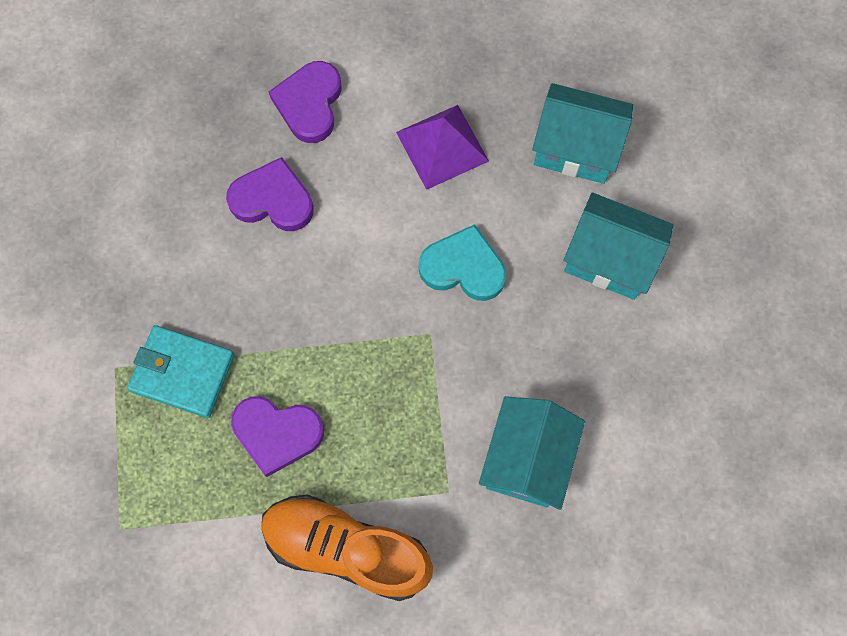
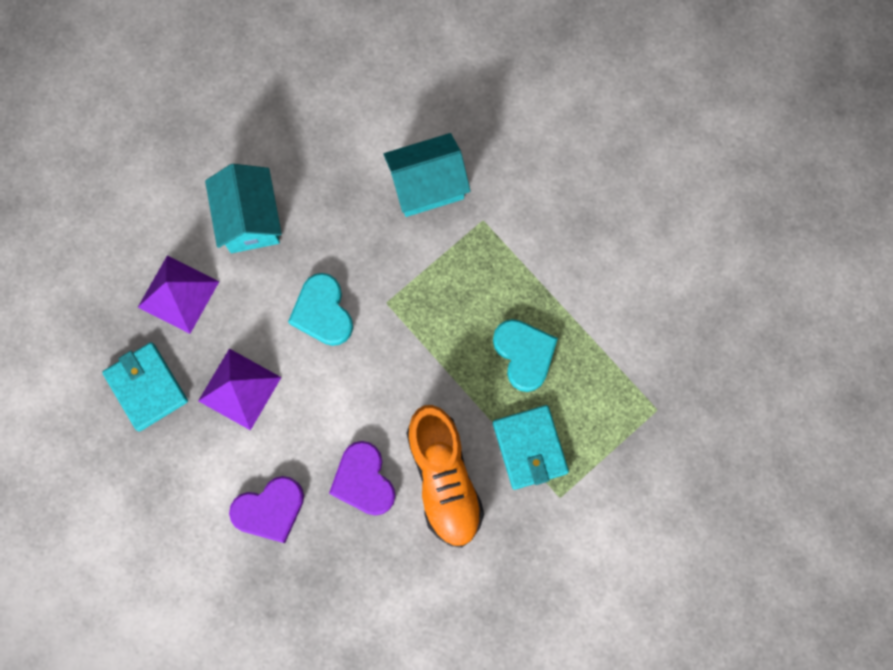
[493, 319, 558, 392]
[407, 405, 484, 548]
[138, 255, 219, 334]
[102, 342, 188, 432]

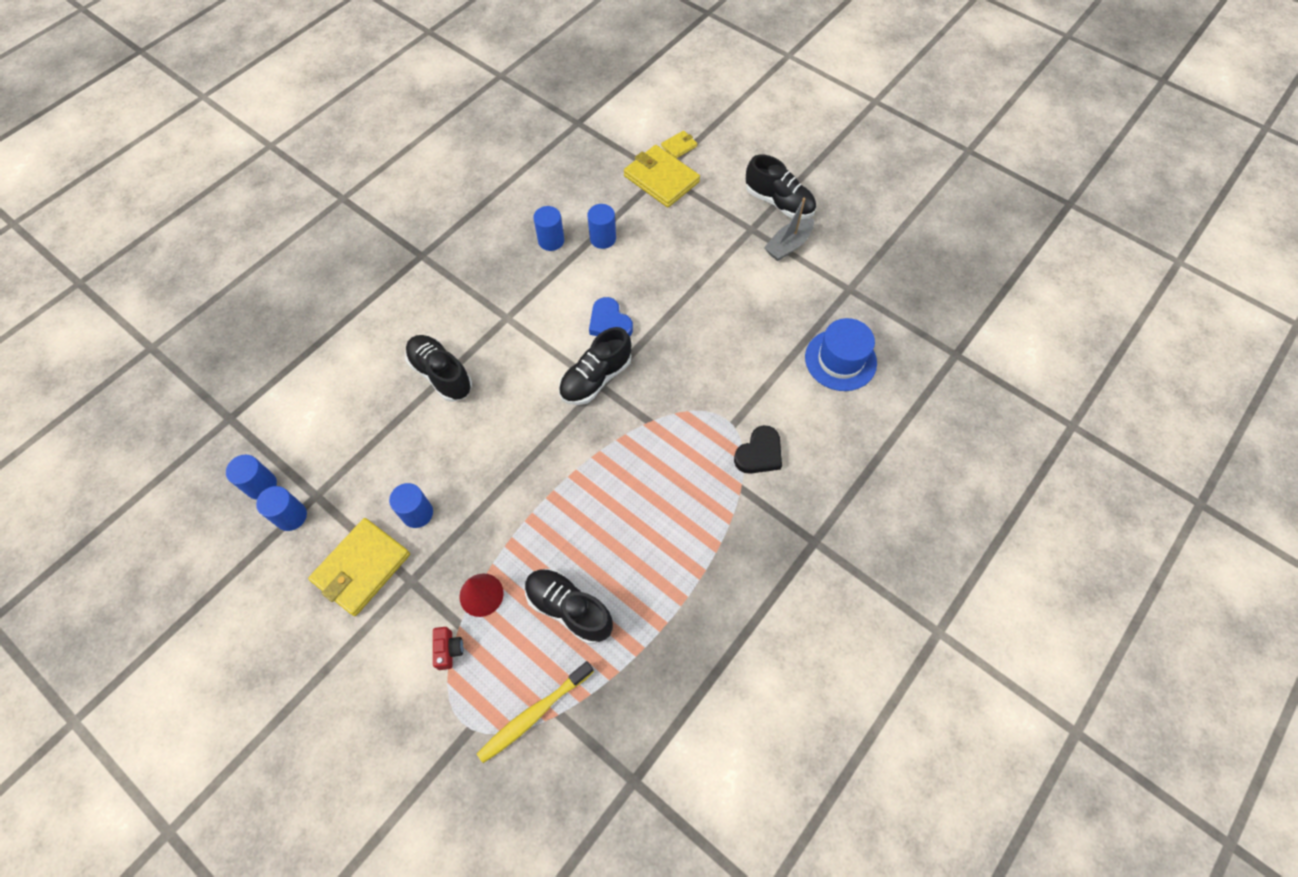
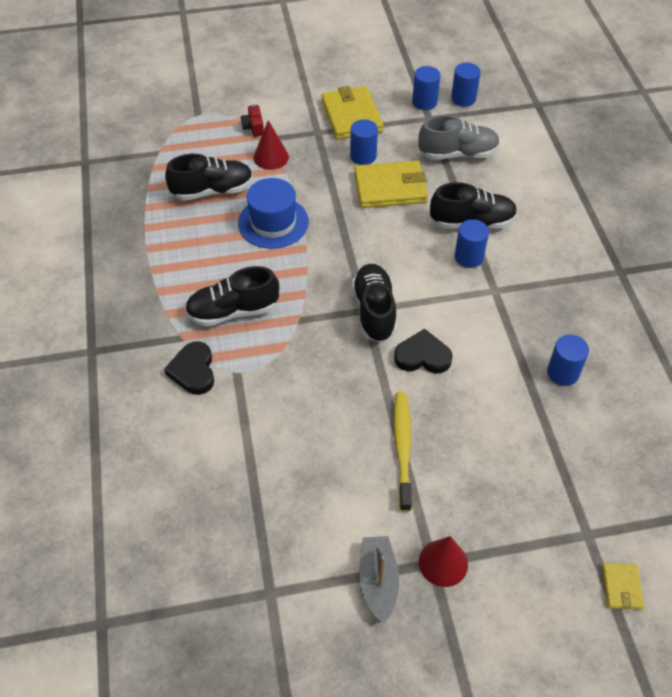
[241, 104, 264, 137]
[394, 392, 412, 512]
[455, 219, 489, 268]
[394, 329, 453, 374]
[354, 161, 428, 208]
[185, 266, 279, 326]
[238, 178, 309, 249]
[418, 115, 500, 160]
[419, 536, 468, 587]

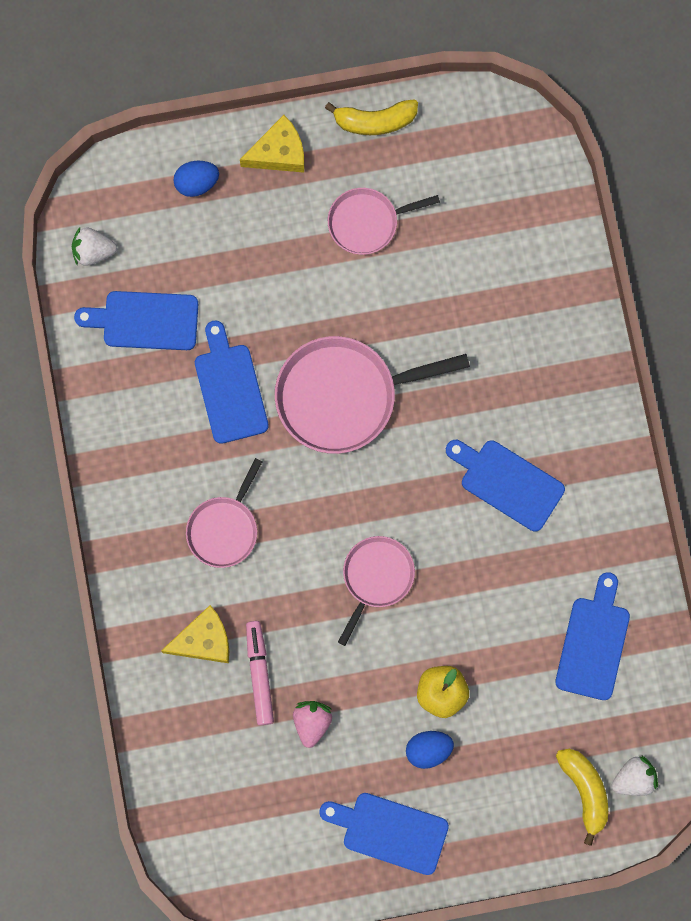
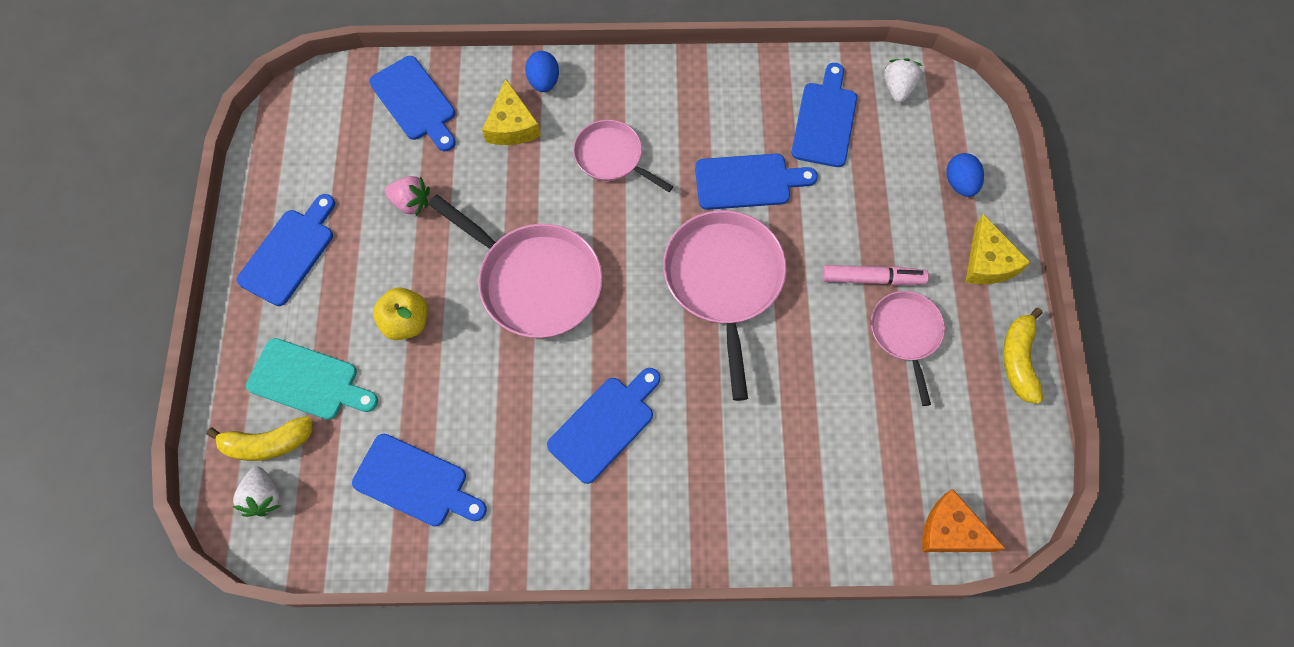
[823, 265, 929, 285]
[428, 194, 602, 338]
[525, 51, 559, 92]
[246, 338, 378, 420]
[369, 56, 456, 151]
[922, 489, 1006, 552]

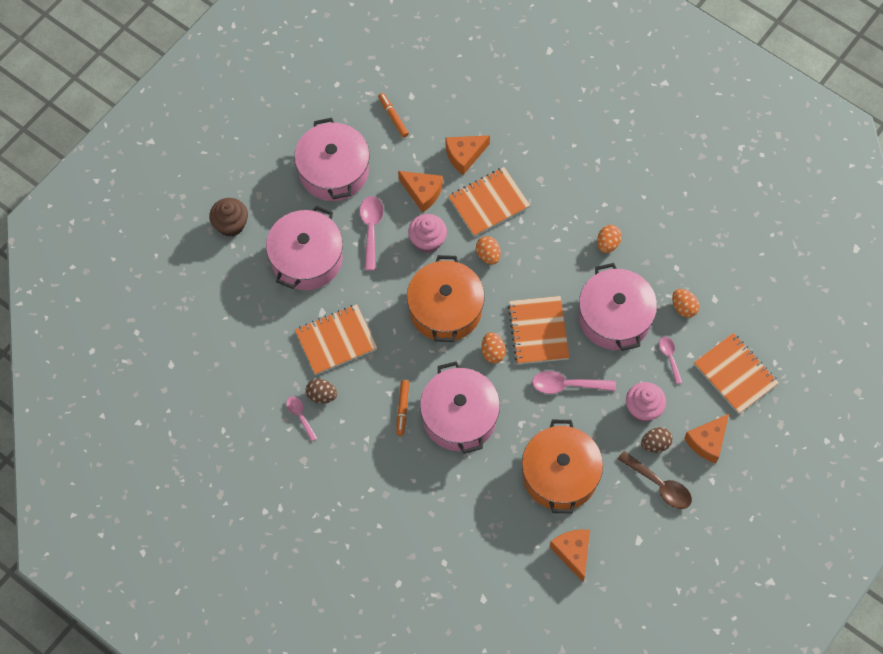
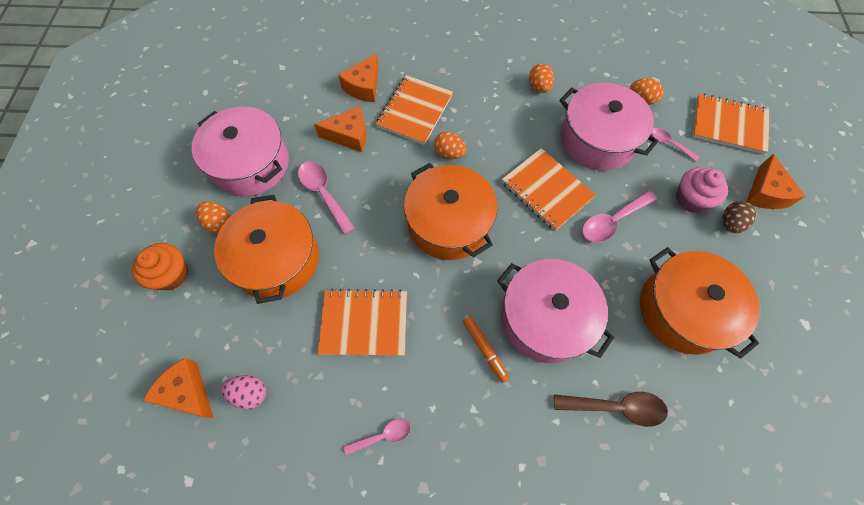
[132, 243, 188, 290]
[214, 195, 319, 304]
[344, 419, 411, 456]
[318, 289, 407, 356]
[306, 379, 337, 403] (first image)
[378, 93, 409, 138] (first image)
[408, 214, 447, 253] (first image)
[196, 201, 230, 233]
[143, 358, 214, 418]
[554, 392, 668, 427]
[222, 375, 266, 409]

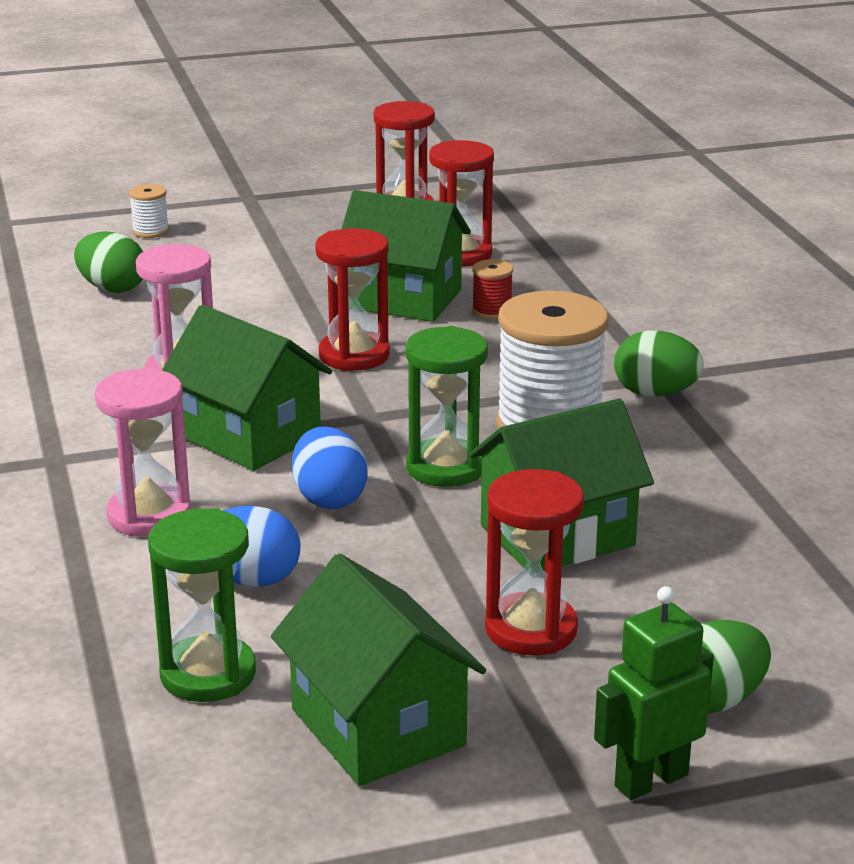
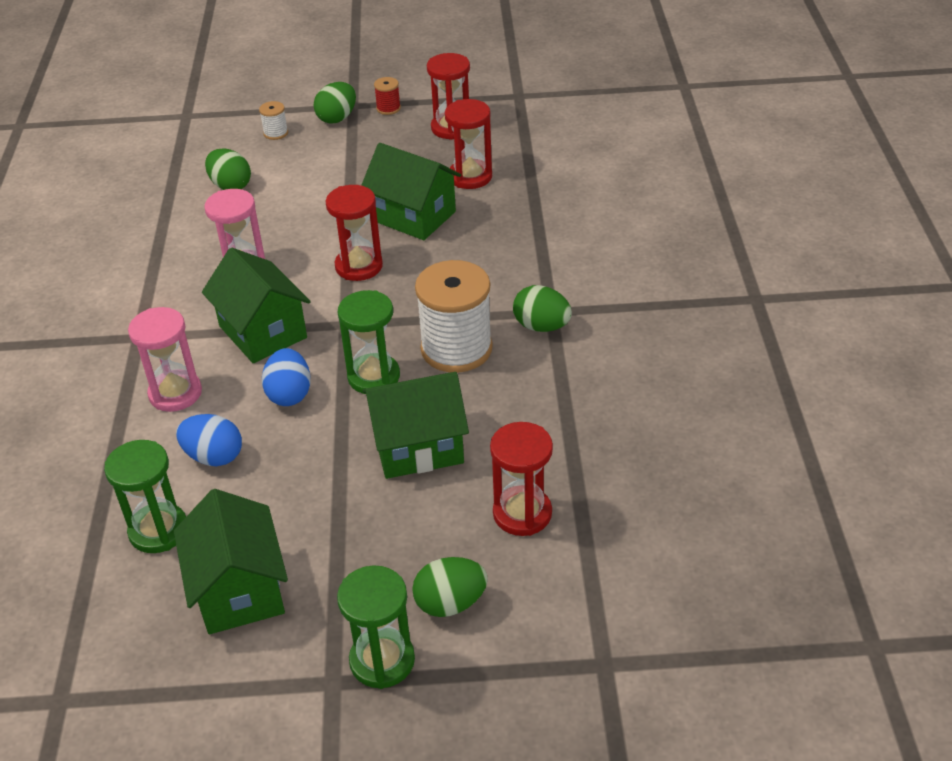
[374, 77, 401, 115]
[490, 422, 553, 536]
[337, 565, 415, 689]
[314, 82, 356, 124]

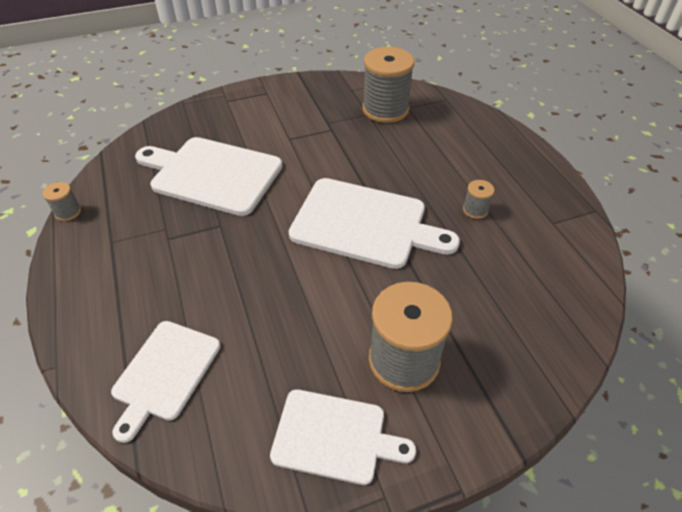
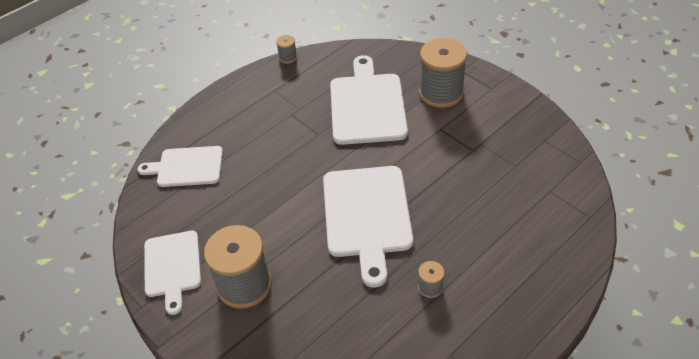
[419, 38, 467, 108]

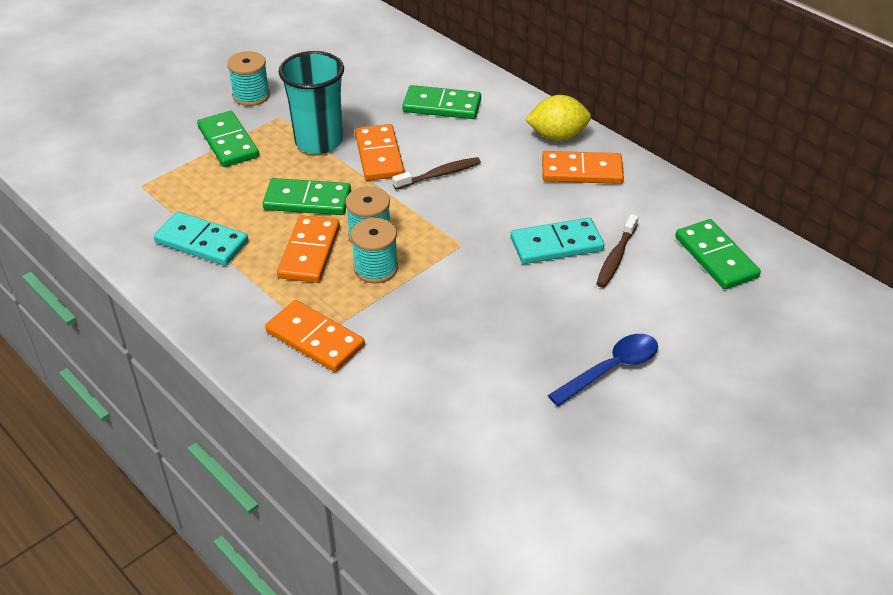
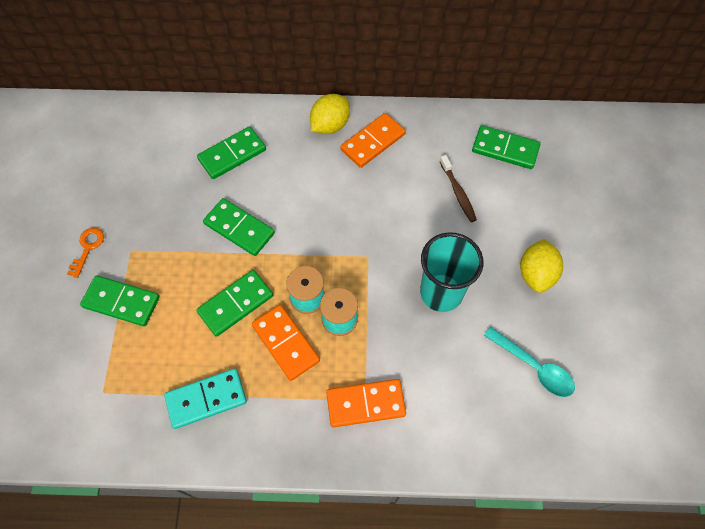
[67, 228, 104, 278]
[420, 232, 483, 312]
[203, 198, 275, 256]
[392, 157, 481, 190] (first image)
[511, 218, 604, 264] (first image)
[520, 239, 563, 293]
[484, 327, 575, 397]

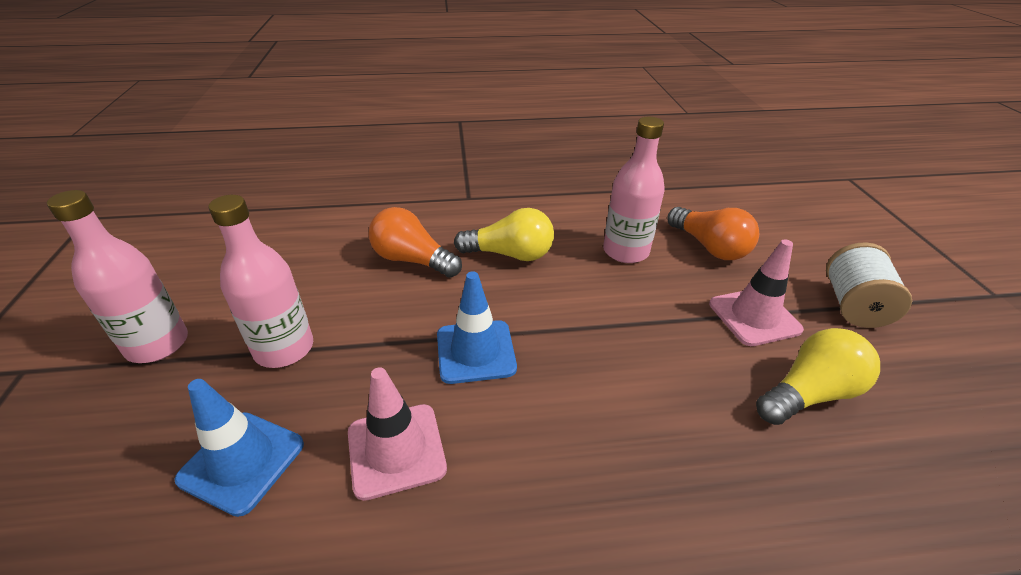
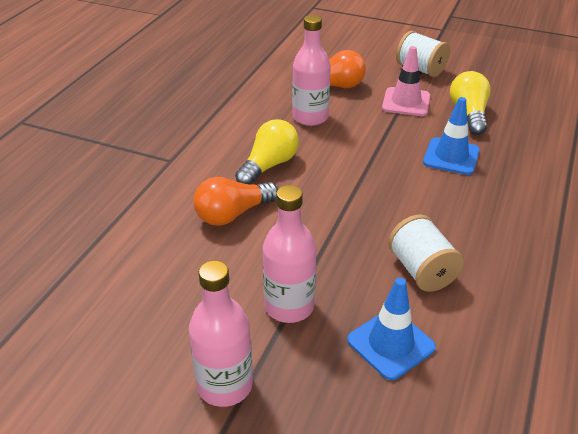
[388, 215, 464, 292]
[423, 97, 480, 175]

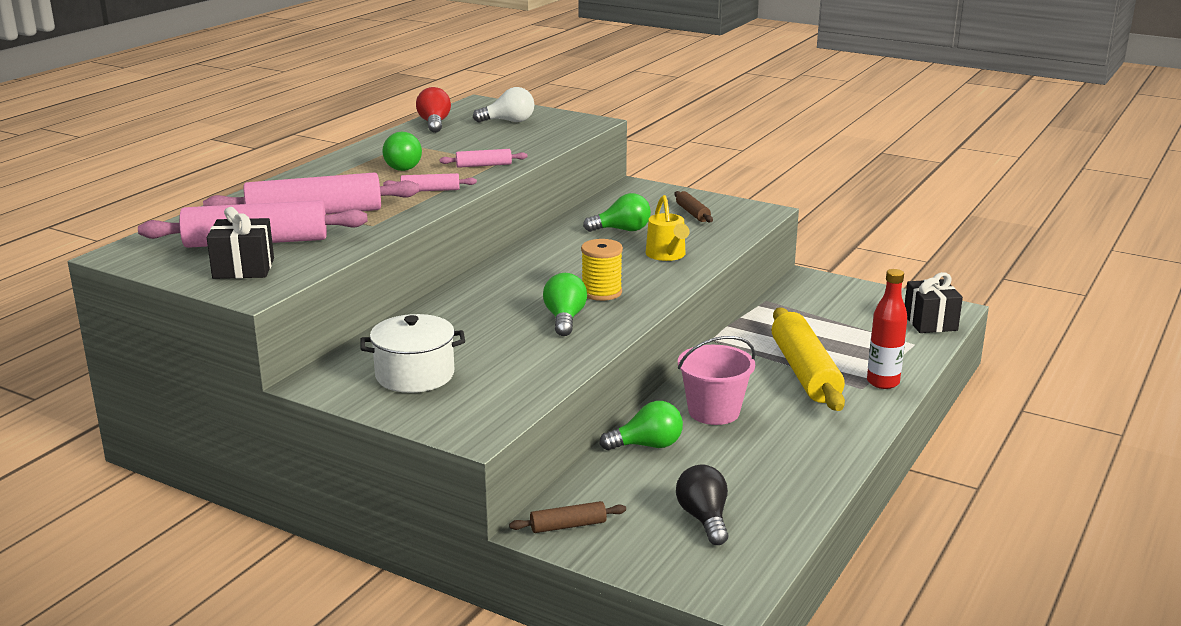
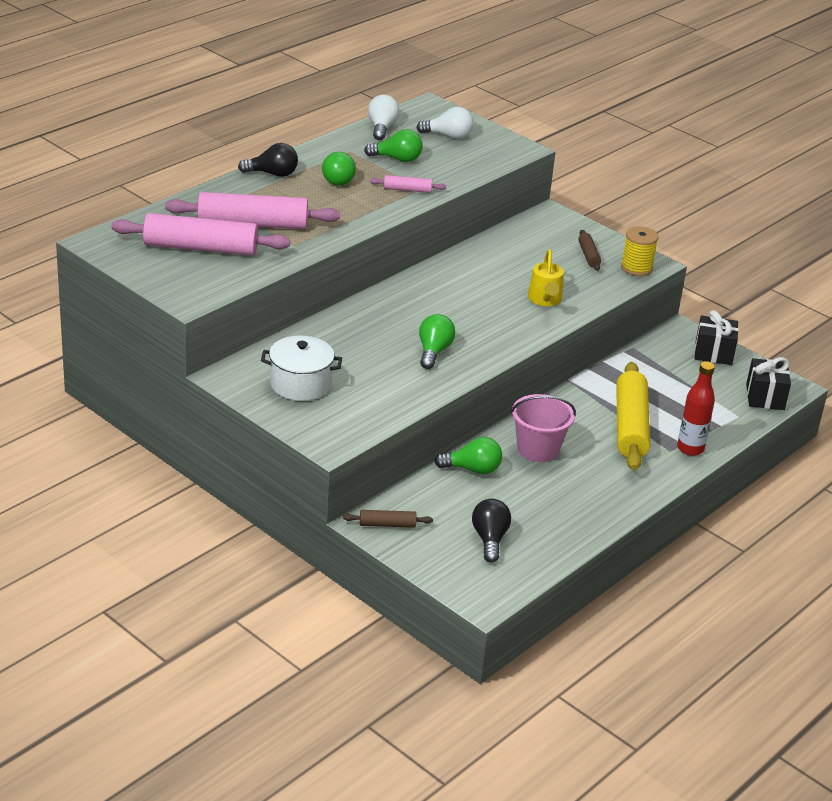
[695, 310, 739, 365]
[383, 173, 477, 191] (first image)
[368, 94, 399, 140]
[621, 226, 658, 276]
[364, 129, 423, 162]
[238, 143, 298, 177]

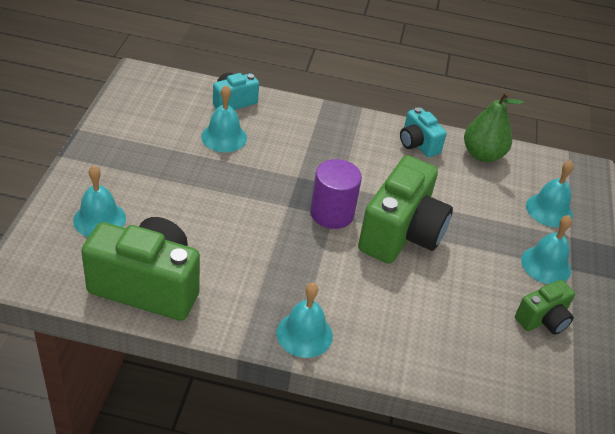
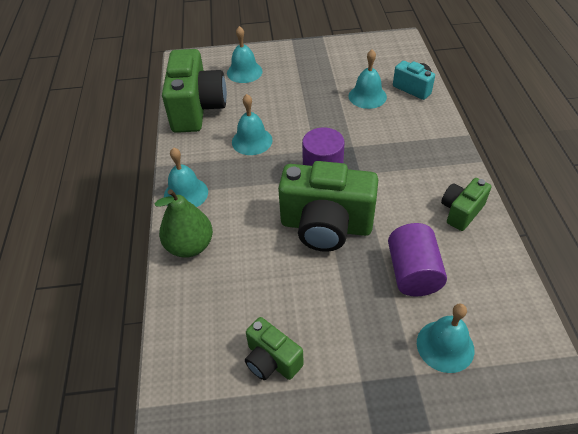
[441, 178, 491, 231]
[155, 189, 213, 258]
[232, 94, 273, 155]
[388, 223, 447, 297]

